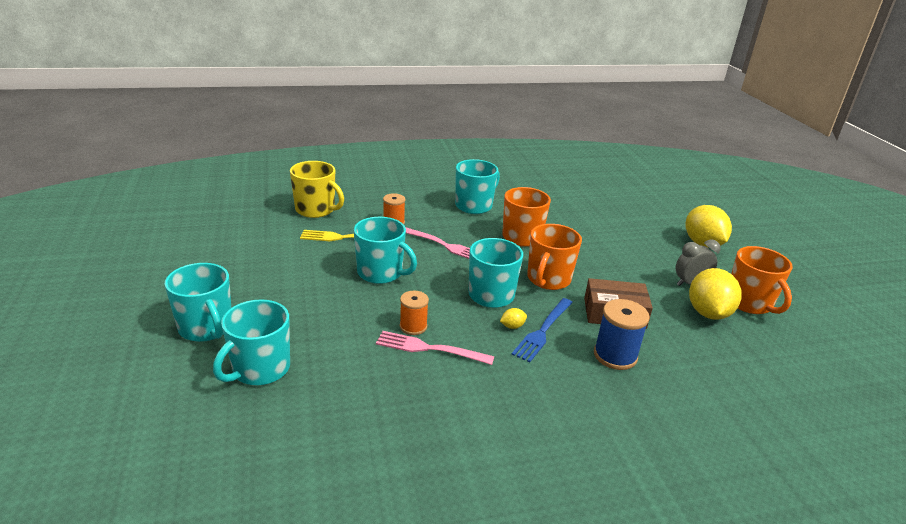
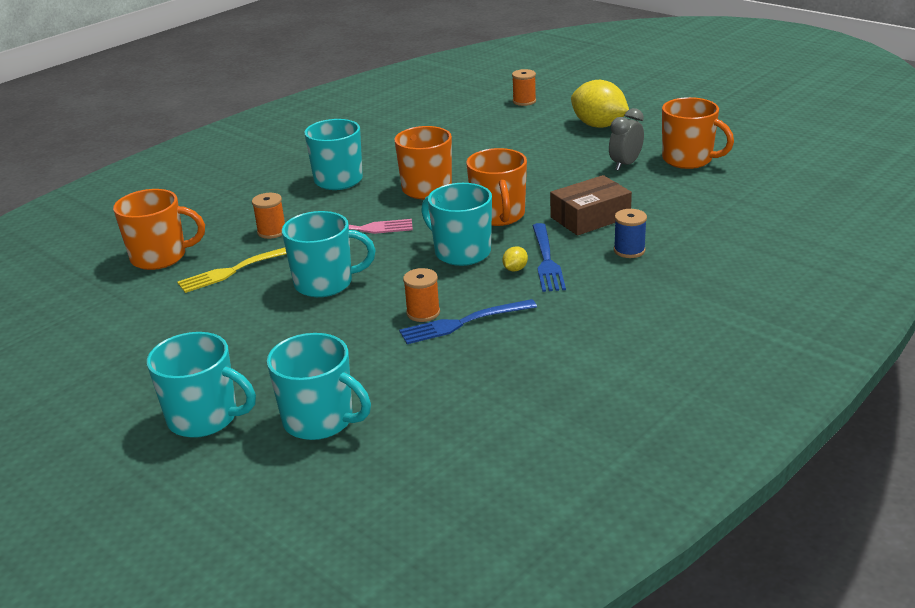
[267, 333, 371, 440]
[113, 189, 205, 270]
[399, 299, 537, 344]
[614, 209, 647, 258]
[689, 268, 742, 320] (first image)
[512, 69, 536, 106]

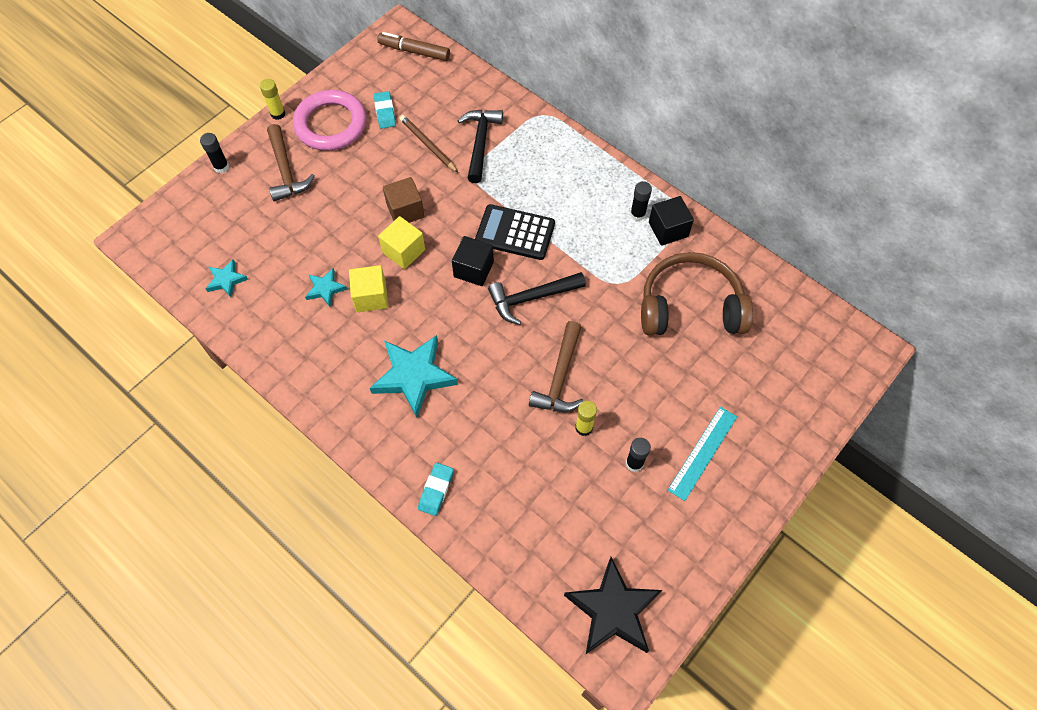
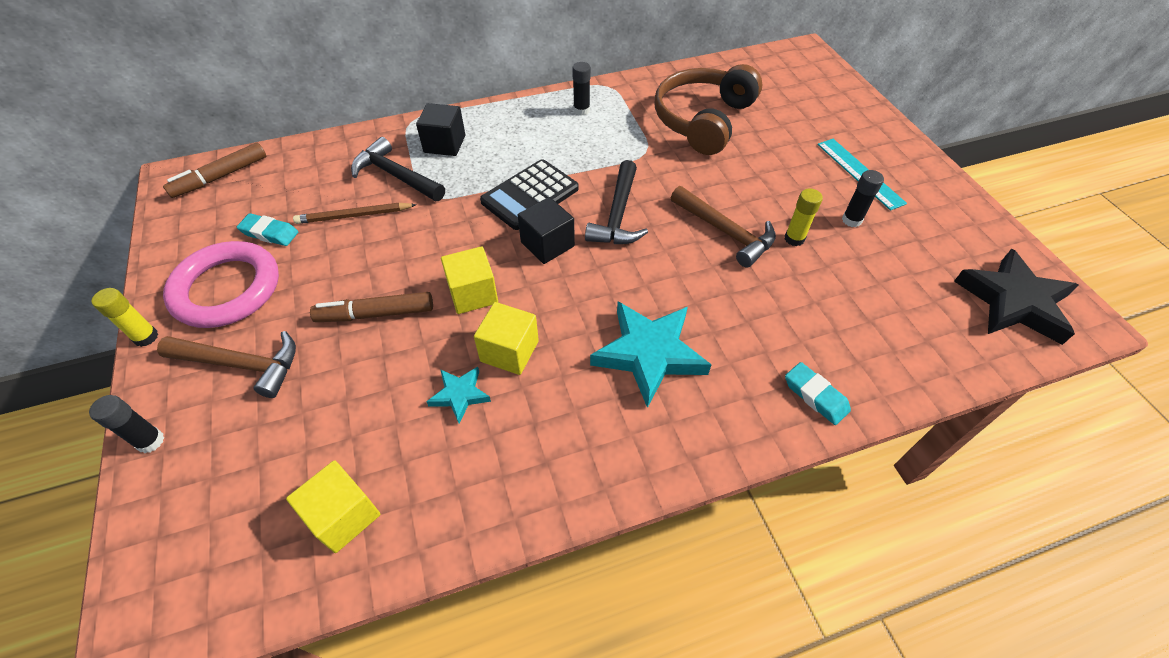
[286, 460, 380, 553]
[383, 177, 425, 223] (first image)
[416, 103, 465, 156]
[310, 292, 433, 322]

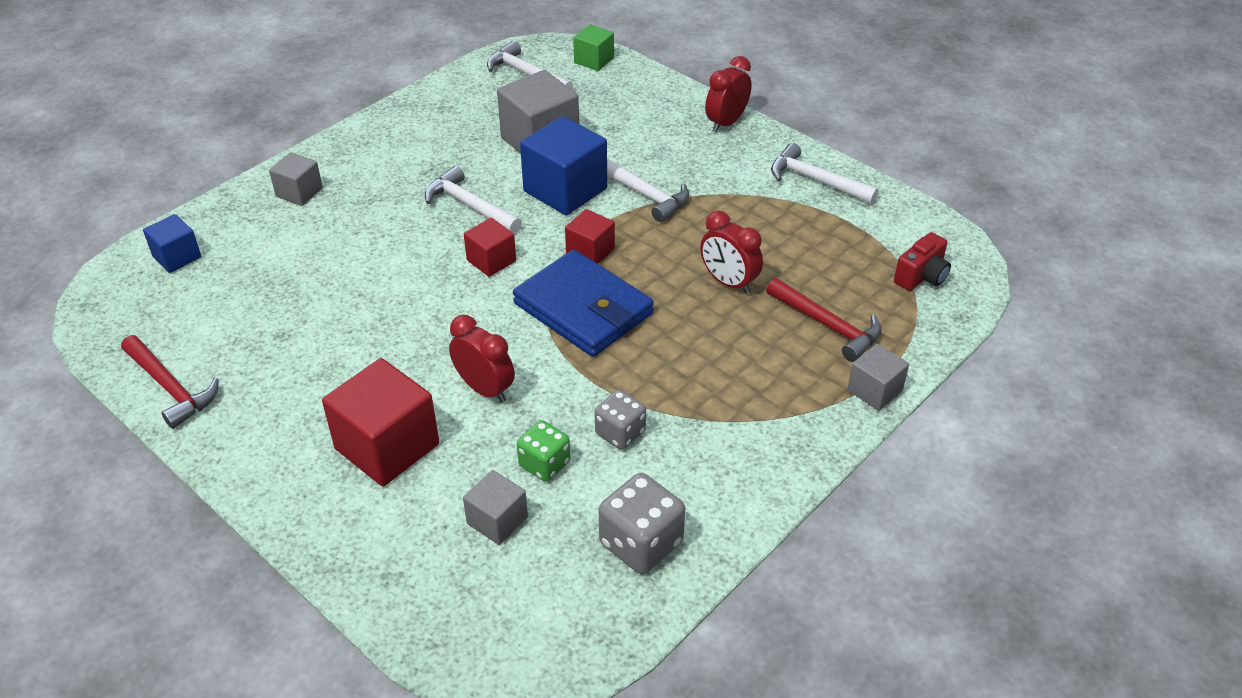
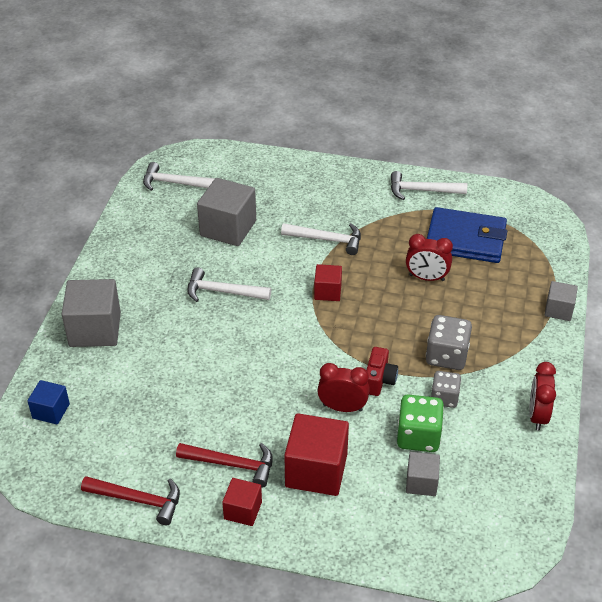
[62, 279, 121, 347]
[222, 478, 262, 526]
[427, 207, 507, 263]
[397, 394, 444, 452]
[520, 116, 607, 215] (first image)
[573, 24, 614, 71] (first image)
[426, 315, 472, 370]
[529, 362, 556, 431]
[176, 443, 273, 488]
[366, 347, 398, 396]

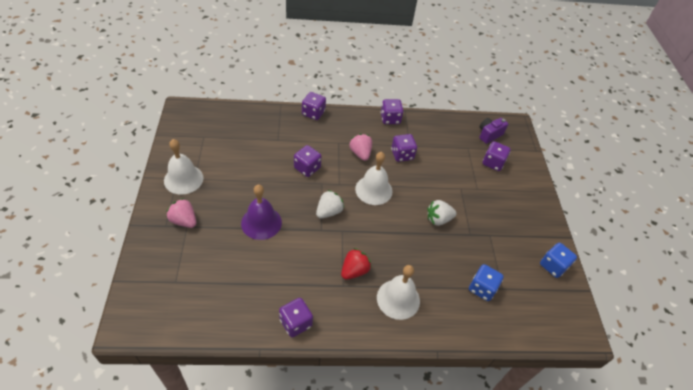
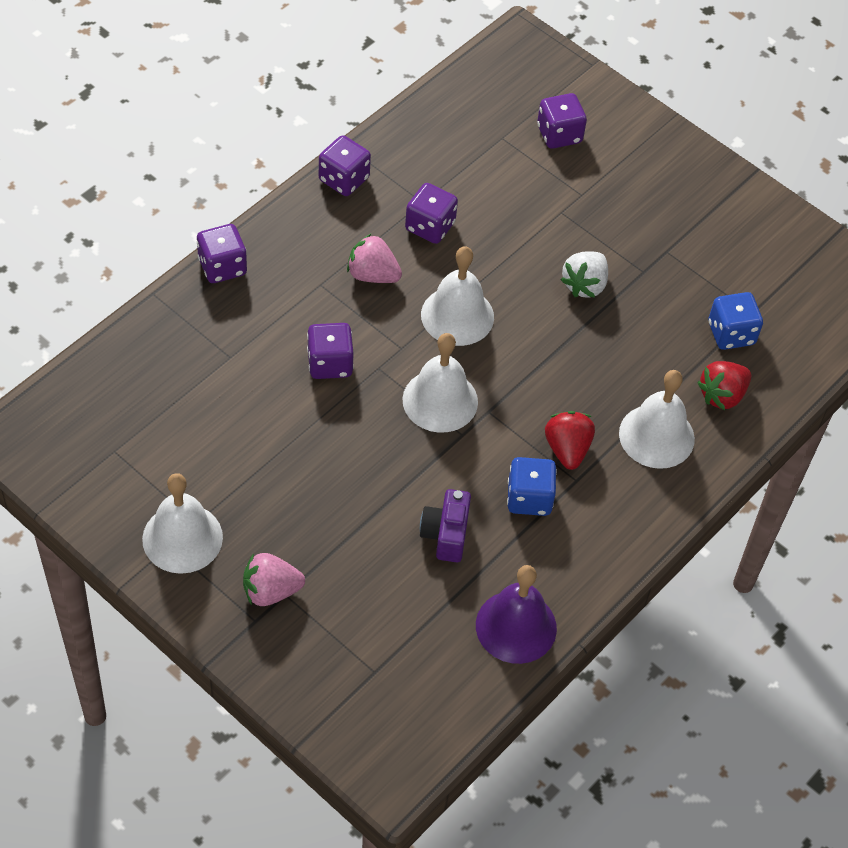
[476, 565, 557, 664]
[279, 298, 313, 337] (first image)
[402, 333, 478, 433]
[420, 489, 471, 562]
[507, 457, 557, 516]
[697, 361, 751, 410]

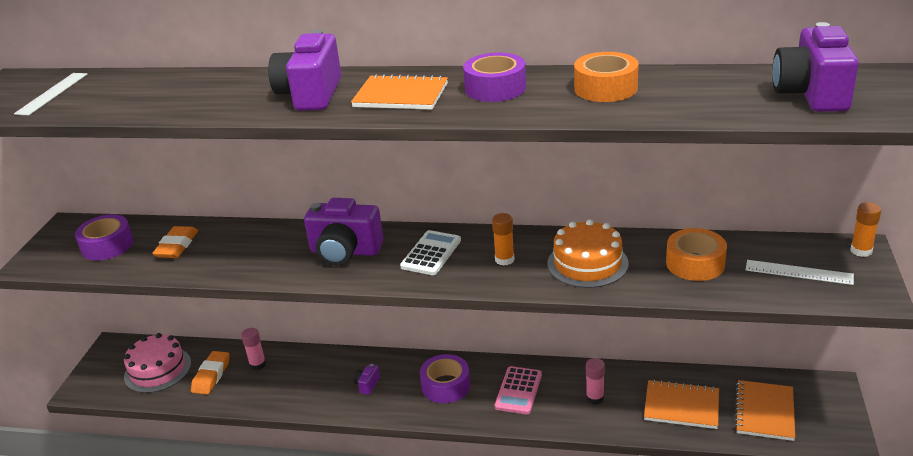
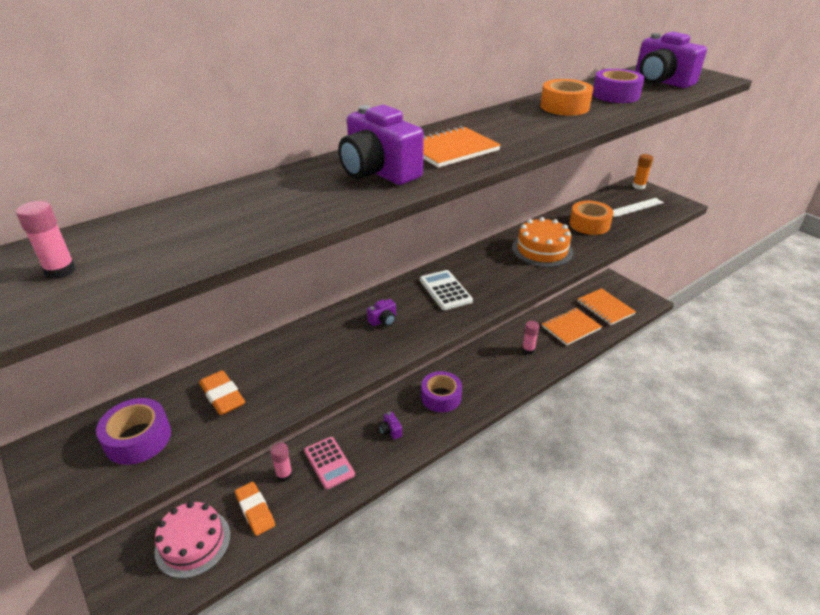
[16, 201, 76, 279]
[367, 299, 396, 326]
[592, 69, 645, 103]
[492, 213, 515, 265] (first image)
[304, 437, 355, 489]

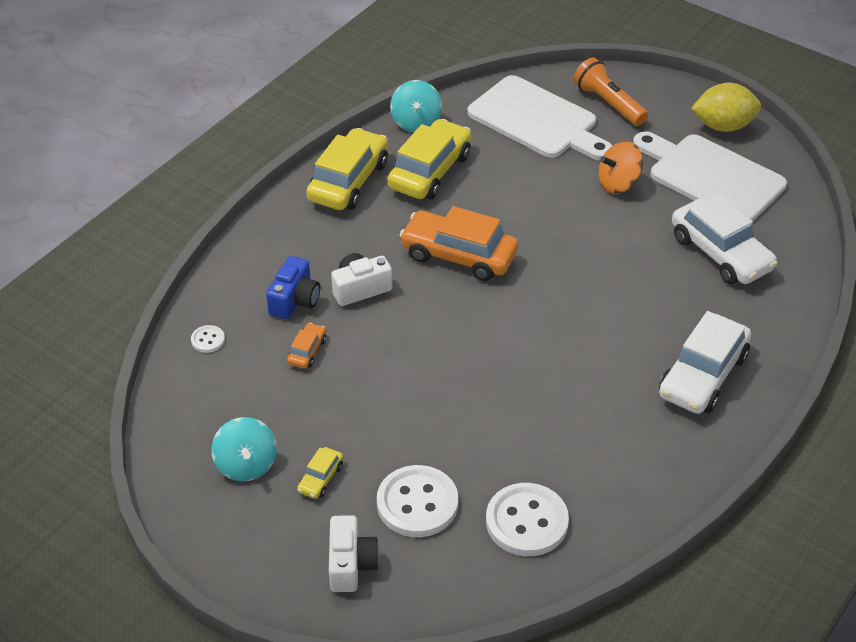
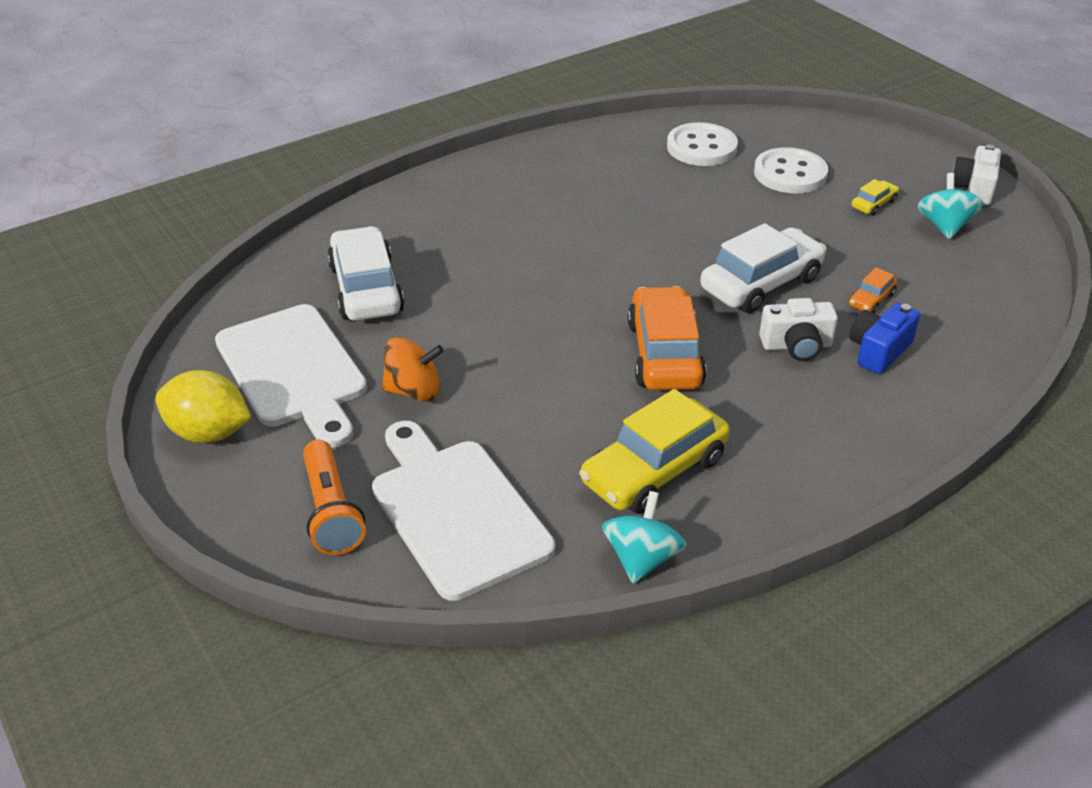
[191, 325, 225, 353] (first image)
[306, 128, 388, 210] (first image)
[951, 144, 1001, 205]
[628, 286, 707, 390]
[700, 223, 826, 313]

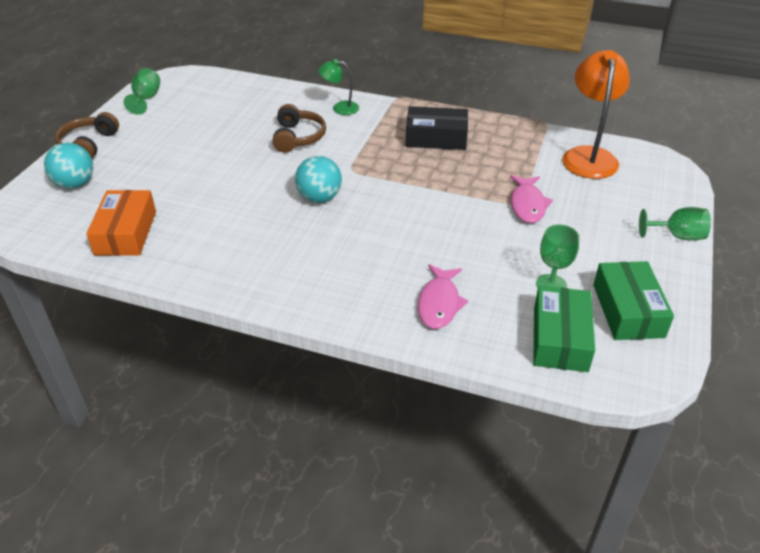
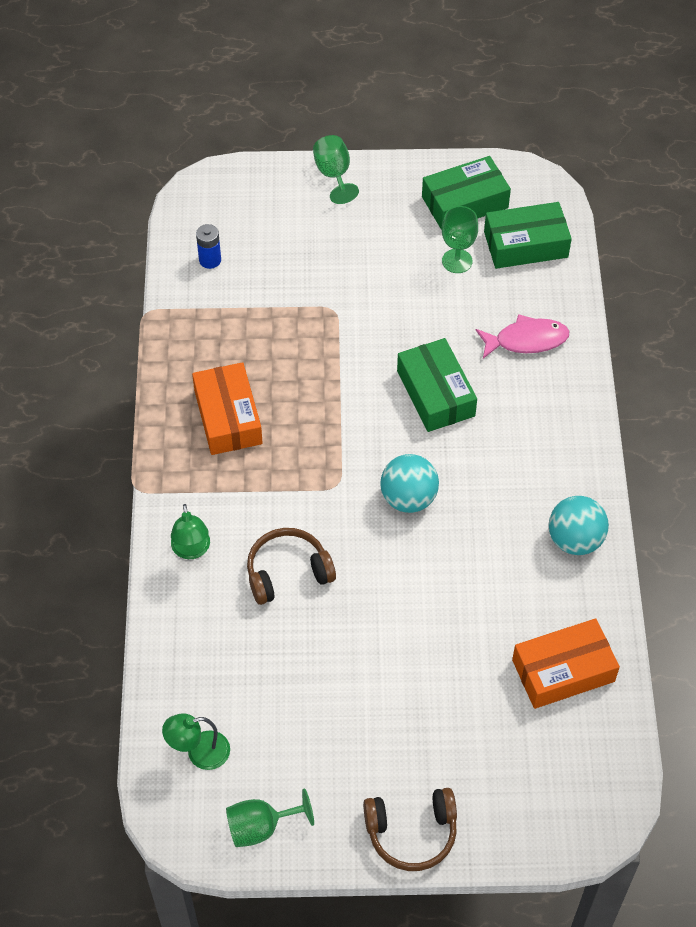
[549, 496, 609, 555]
[192, 362, 263, 455]
[510, 175, 553, 223] (first image)
[196, 224, 221, 269]
[162, 713, 230, 770]
[397, 338, 477, 432]

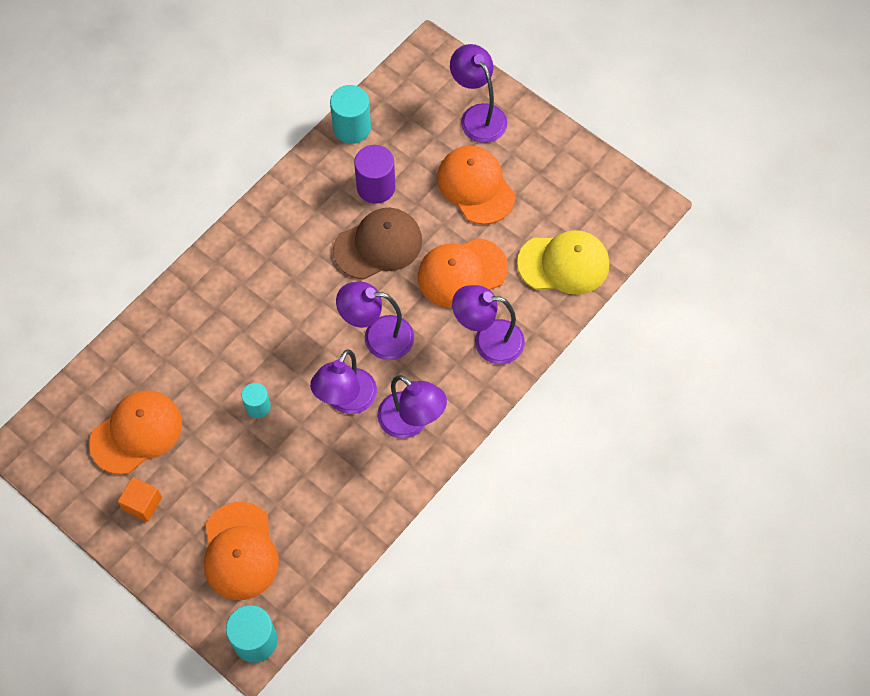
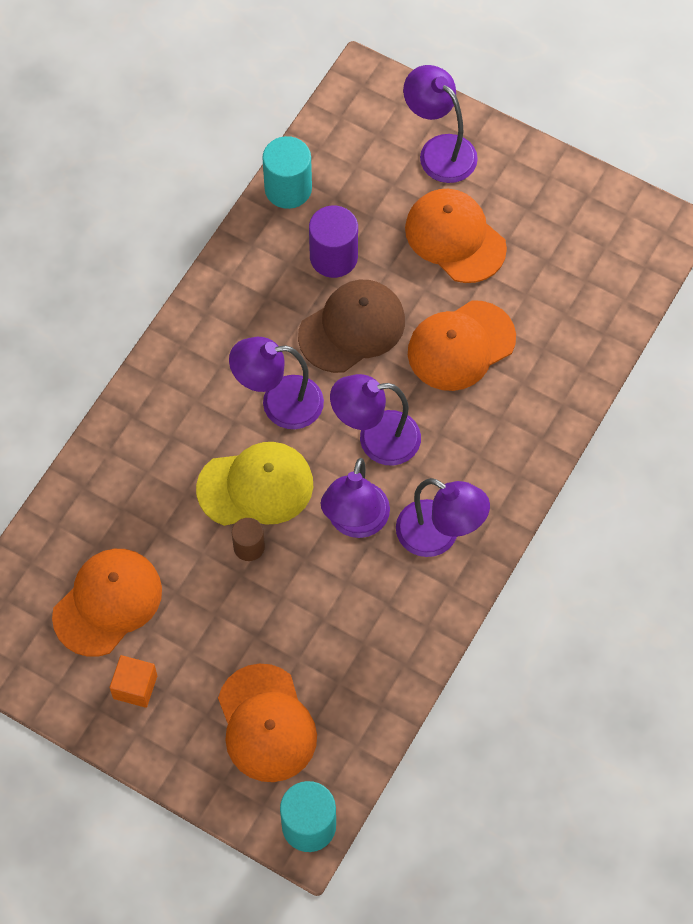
[232, 518, 265, 561]
[229, 337, 324, 429]
[196, 442, 313, 526]

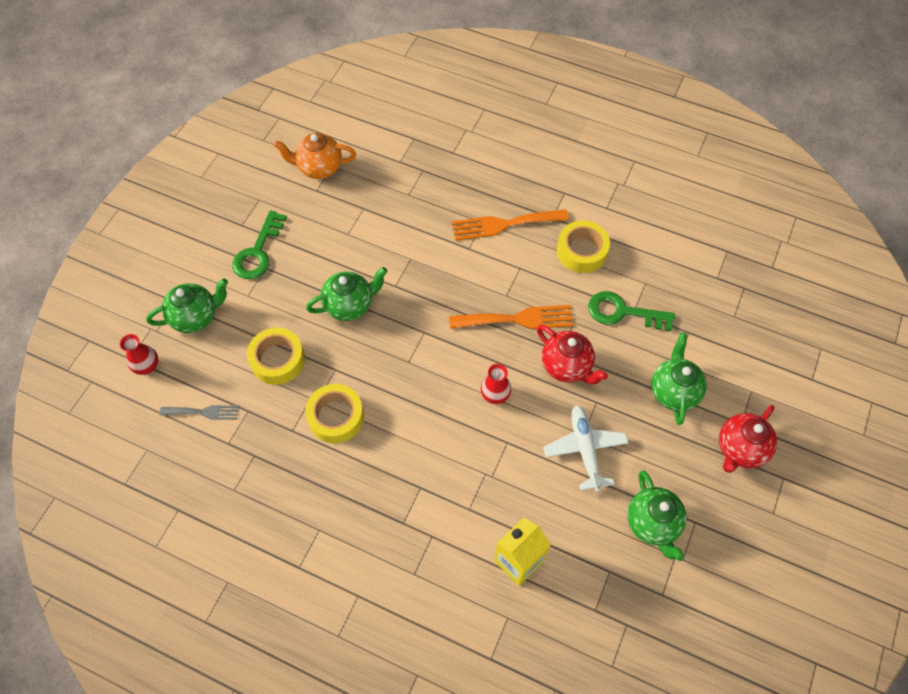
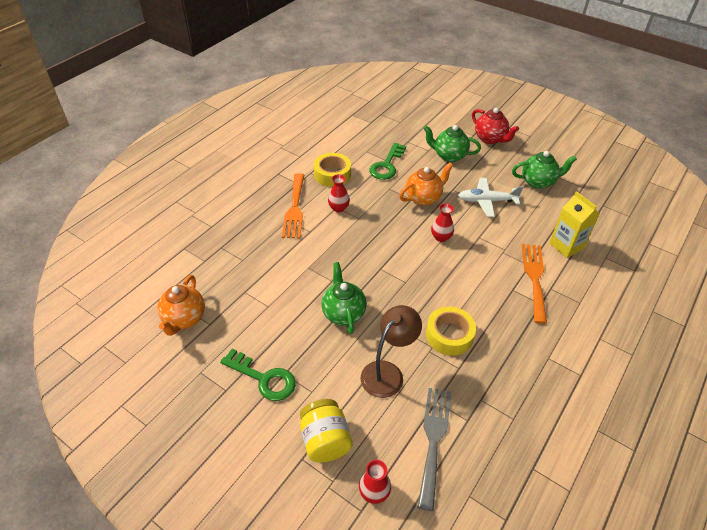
[300, 399, 352, 463]
[417, 388, 451, 511]
[361, 305, 422, 398]
[522, 244, 547, 324]
[399, 163, 453, 206]
[328, 174, 350, 212]

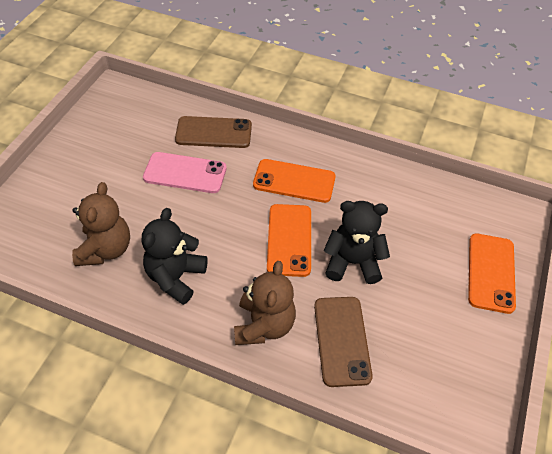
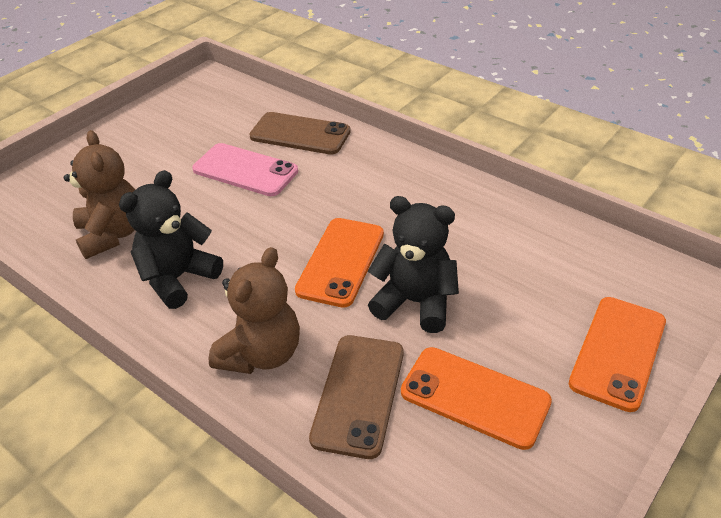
[64, 130, 135, 259]
[401, 347, 552, 450]

